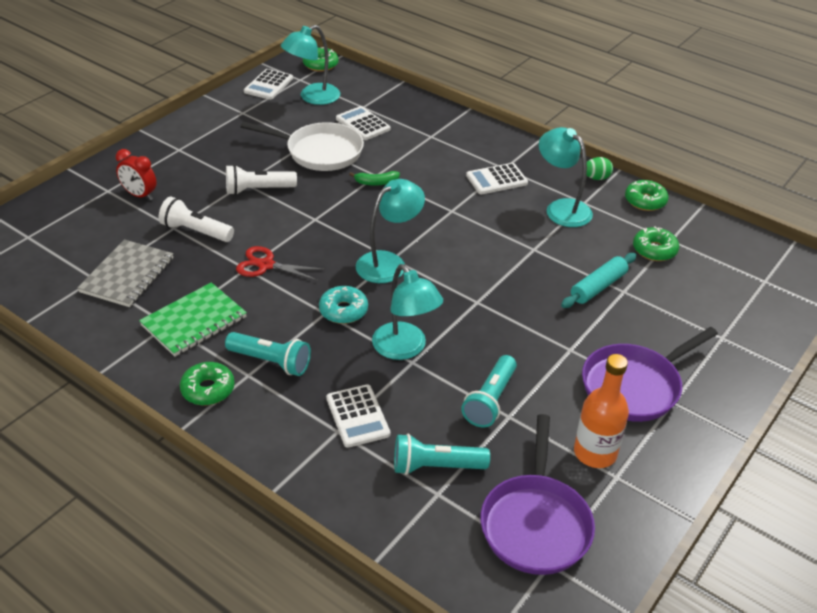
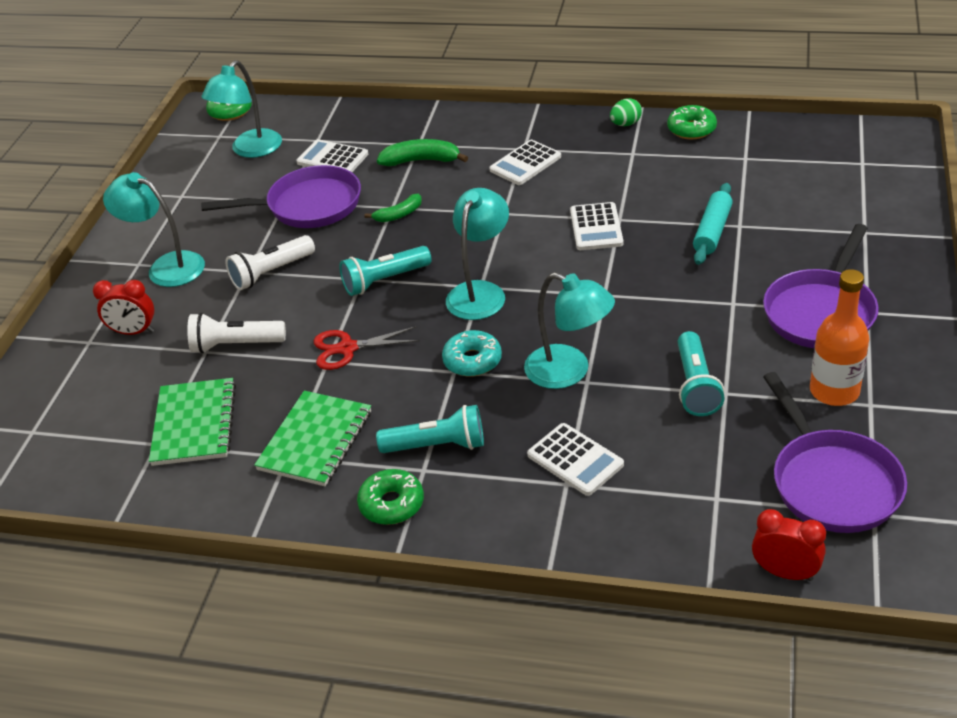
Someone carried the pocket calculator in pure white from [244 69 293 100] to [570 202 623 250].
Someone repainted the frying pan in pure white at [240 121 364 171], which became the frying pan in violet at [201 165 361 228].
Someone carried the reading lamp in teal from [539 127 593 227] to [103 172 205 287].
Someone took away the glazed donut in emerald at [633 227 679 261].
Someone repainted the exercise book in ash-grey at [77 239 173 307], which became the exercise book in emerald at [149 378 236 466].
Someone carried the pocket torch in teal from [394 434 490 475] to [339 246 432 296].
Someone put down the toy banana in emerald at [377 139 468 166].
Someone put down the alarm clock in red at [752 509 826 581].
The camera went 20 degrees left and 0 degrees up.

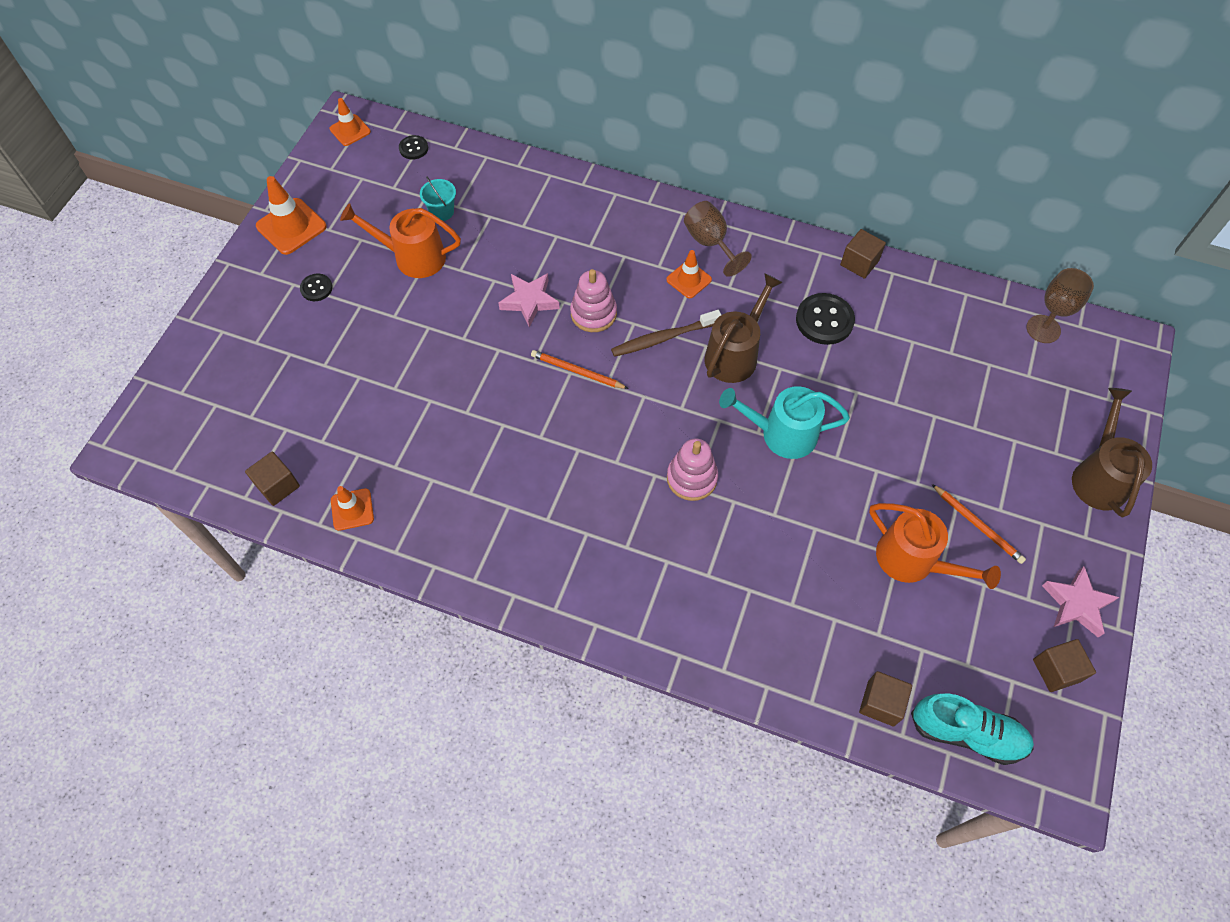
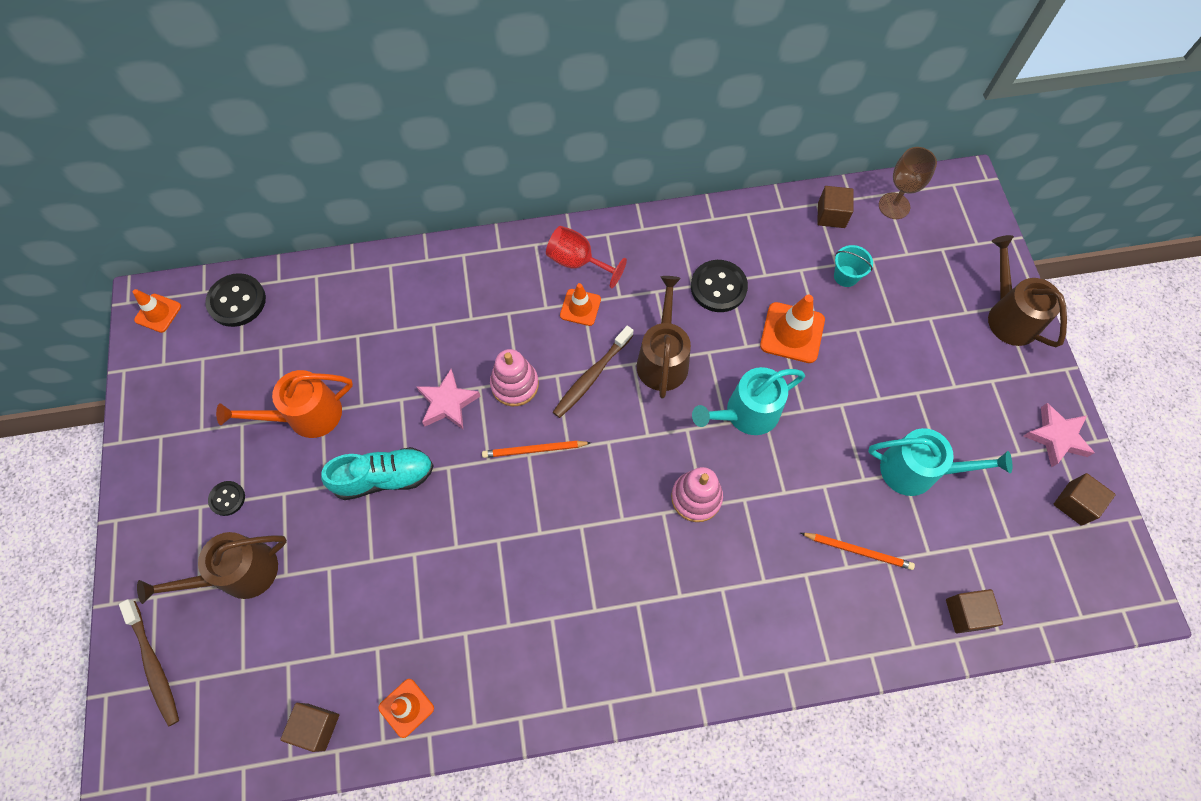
Someone scaled the button in black at [399 135 428 159] by 1.79.
Someone carried the safety cone in orange-coloured from [256 176 327 255] to [760 294 825 363].
Someone carried the sand bucket in teal from [420 176 456 221] to [834 245 873 287].
Someone repainted the goblet in dark brown at [684 201 752 277], which became the goblet in red at [546 226 627 288].
Someone carried the block in dark brown from [840 229 886 279] to [817 186 854 228].
Someone carried the lead pencil in orange-coloured from [932 484 1026 564] to [801 533 915 570].
Someone repainted the watering can in orange-coloured at [869 503 1001 589], which became the watering can in teal at [868 428 1012 496].
Someone carried the shoe in teal from [911 693 1034 765] to [321 447 434 500].
Someone put down the watering can in dark brown at [137 532 287 604].
Someone put down the toothbrush in dark brown at [119 599 179 727].
The camera went 30 degrees left and 5 degrees up.

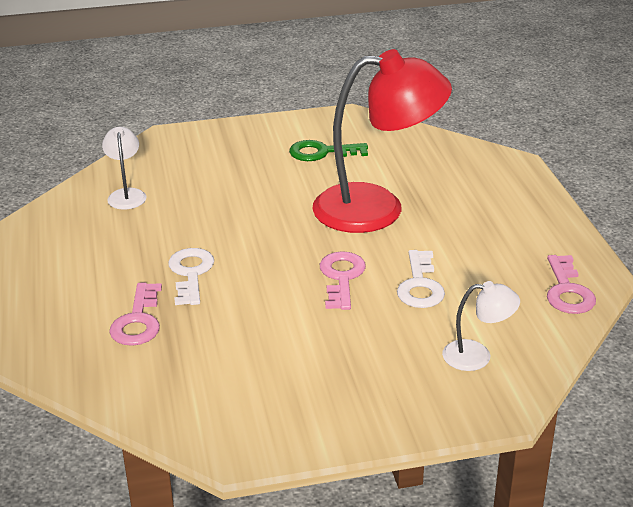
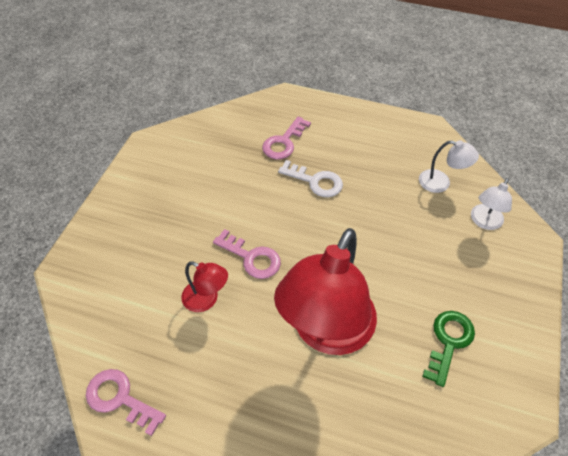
Someone swapped the latchkey in pure white at [397 250 445 308] for the reading lamp in red at [181 261 228 312].
Someone carried the reading lamp in pure white from [442 281 520 371] to [471 178 512 230].
Someone rotated the latchkey in rosy at [109 283 162 346] by 90 degrees counterclockwise.
The camera went 120 degrees right and 20 degrees up.

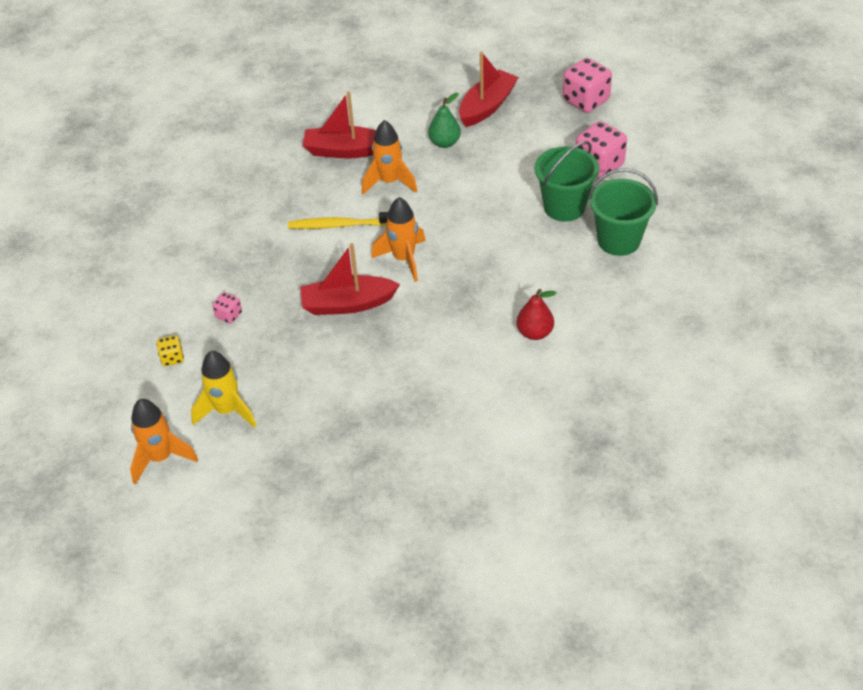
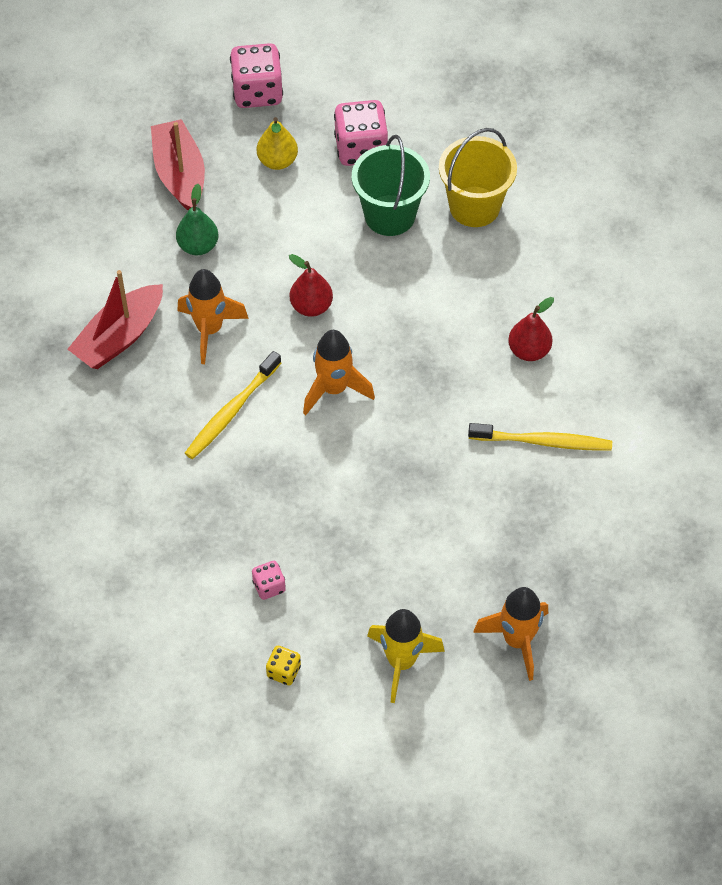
Someone repainted the sand bucket in emerald at [589 168 658 256], which became the sand bucket in yellow at [439 128 517 227].
Someone took away the boat in red at [300 243 400 315].
Someone carried the spaceship in orange-coloured from [130 399 198 484] to [473 587 548 681].
Someone put down the pear fruit in yellow at [257 117 298 170].
Someone put down the pear fruit in red at [289 254 333 317].
Someone put down the toothbrush in yellow at [468 423 612 450].
The camera went 55 degrees left and 10 degrees up.

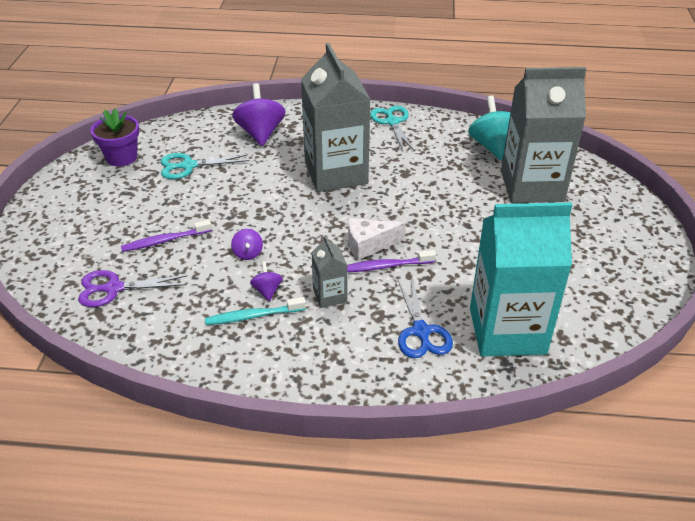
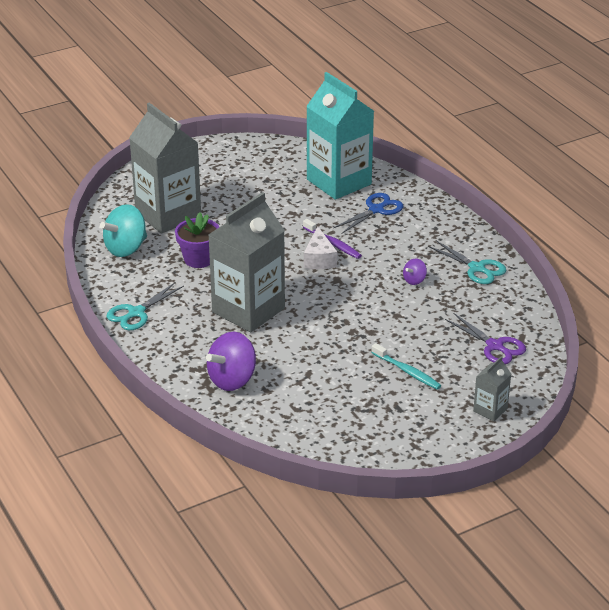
Someone carried the potted plant in violet from [90 109 139 166] to [175 212 219 268].
Someone carried the pair of scissors in teal from [161 153 249 179] to [428 241 507 284].
Someone rotated the cheese in pure white at [348 218 405 260] by 45 degrees clockwise.
Someone took away the toothbrush in violet at [121 220 212 252].
Someone took away the whirligig in violet at [231 229 263 260].
Someone carried the milk carton in ash-grey from [311 236 347 308] to [473 356 511 421].
Someone carried the toothbrush in teal from [205 297 306 325] to [371 343 441 390].
The camera went 125 degrees left and 5 degrees down.

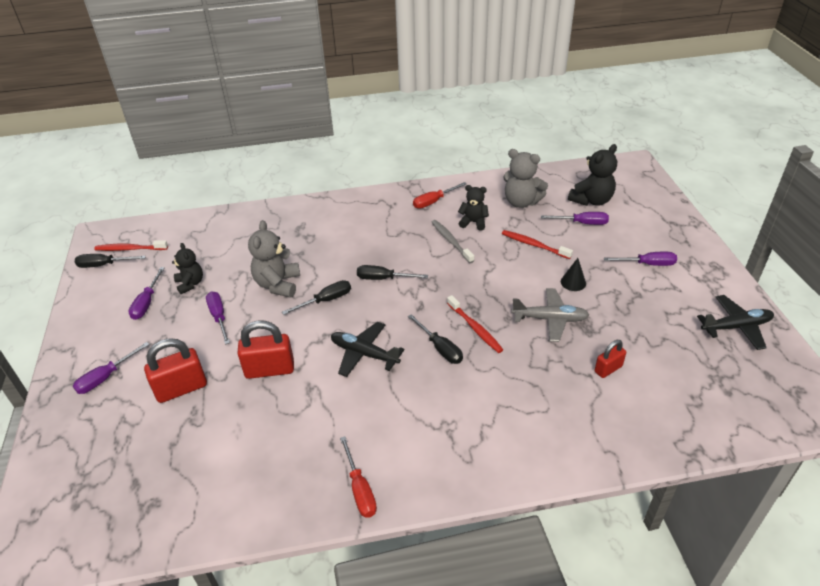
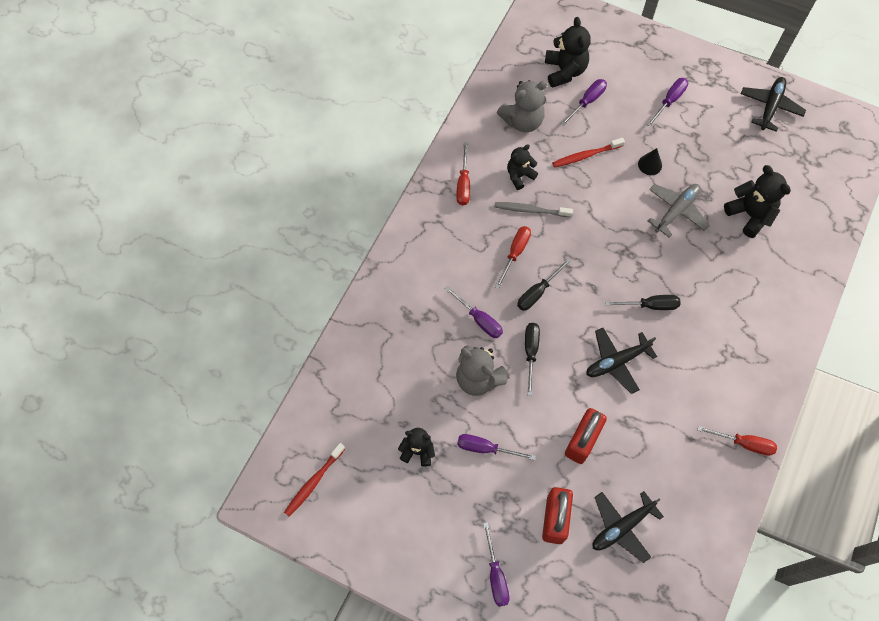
Someone took away the screwdriver in black at [75 254 146 268].
Someone carried the screwdriver in violet from [128 267 165 320] to [444 286 503 338].
Someone took away the toothbrush in red at [447 295 503 353].
Someone swapped the padlock in red at [595 340 626 378] for the teddy bear in black at [724 165 791 238].
Someone put down the screwdriver in red at [495 226 531 289].
Someone put down the toy plane in black at [592 491 664 563].
The camera went 55 degrees left and 25 degrees up.

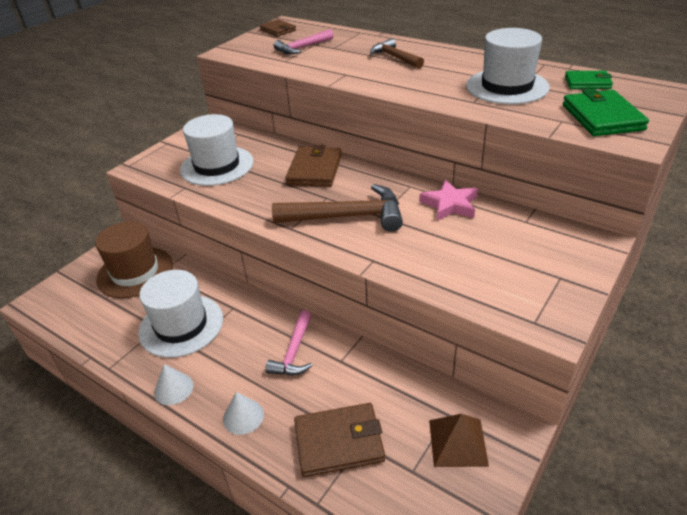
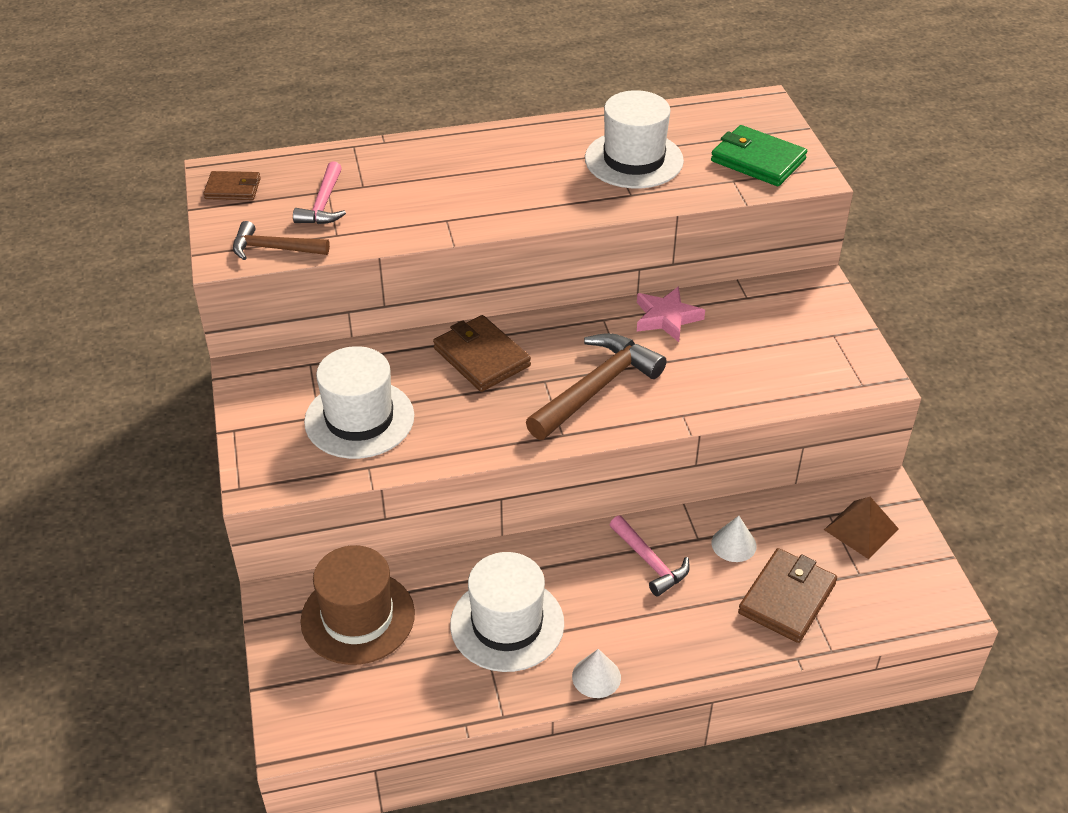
Someone carried the claw hammer in dark brown from [370 38 424 69] to [233 221 330 260].
Someone took away the wallet in emerald at [565 71 613 89].
Someone carried the cone shape in pure white from [223 392 264 435] to [712 516 757 562].
The camera went 50 degrees left and 5 degrees up.

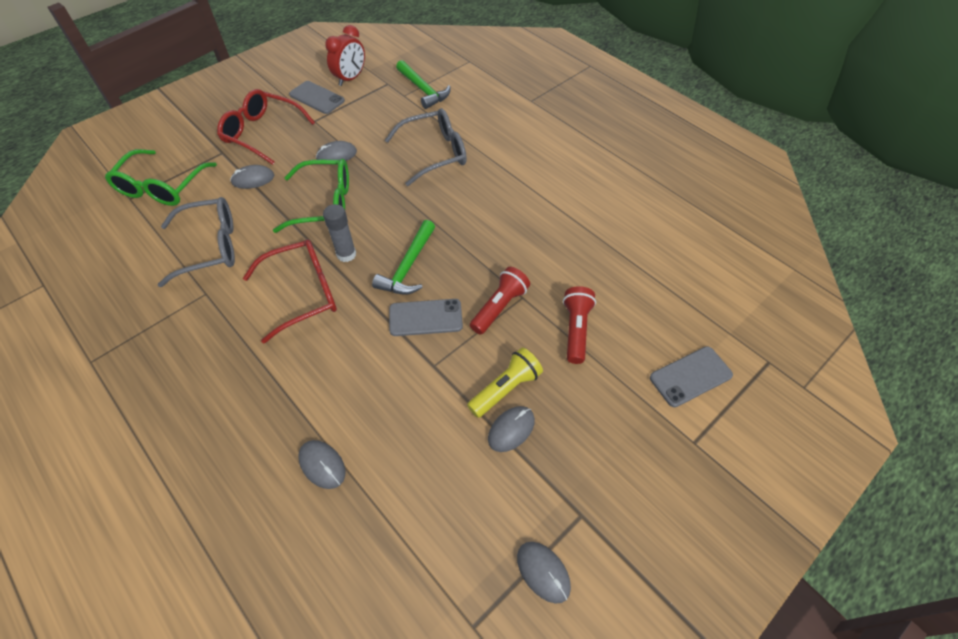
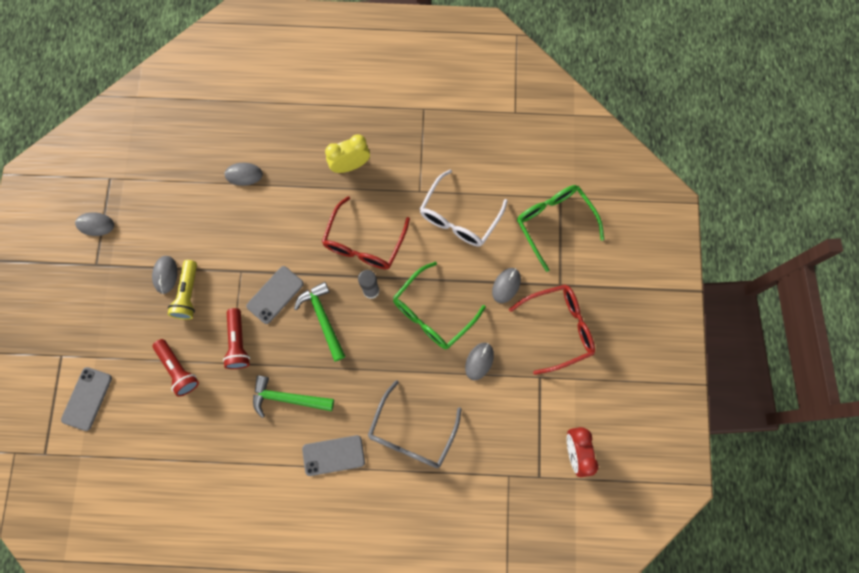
Someone carried the claw hammer in emerald from [396 60 451 109] to [253 376 334 418].
Someone carried the phone in ash-grey from [289 81 345 114] to [302 435 365 476].
Someone repainted the eyeglasses in ash-grey at [158 197 235 287], which became the eyeglasses in pure white at [420 169 508 247].
Someone put down the alarm clock in yellow at [325 134 370 173].
The camera went 135 degrees right and 20 degrees up.

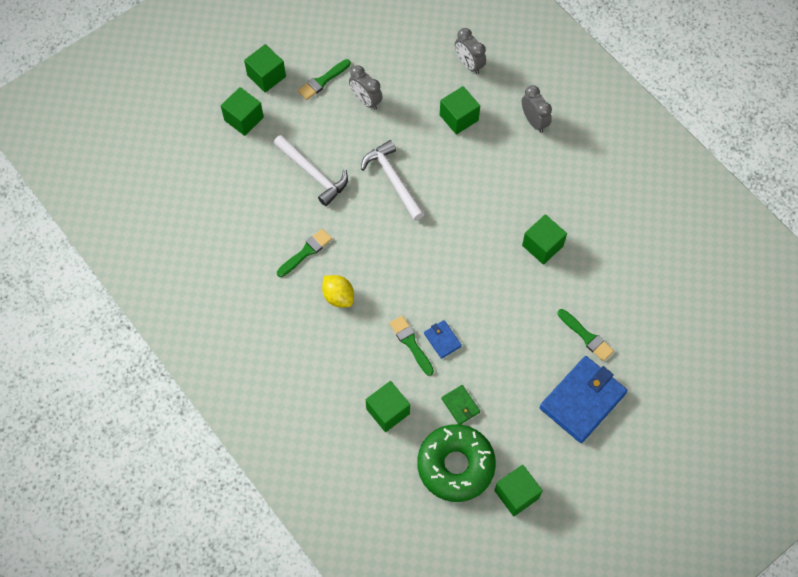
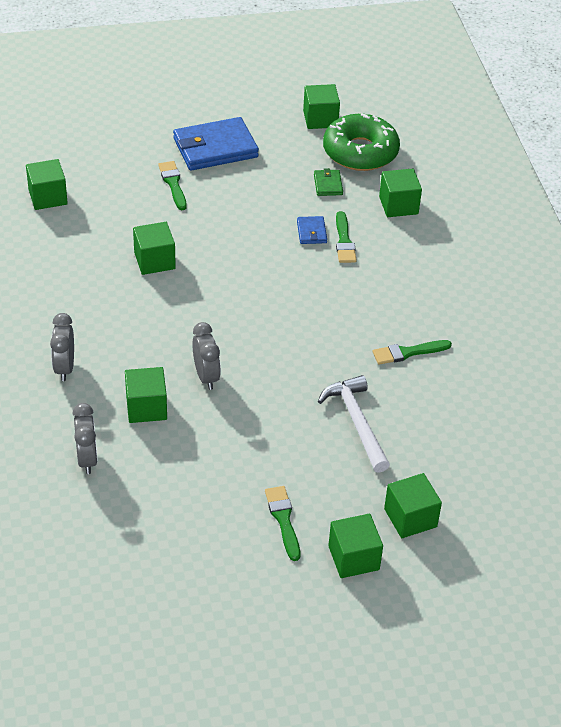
Someone rotated the paint brush in emerald at [298 59 351 100] by 90 degrees counterclockwise.
Someone carried the alarm clock in ash-grey from [349 65 383 110] to [192 322 221 390].
Someone took away the claw hammer in pure white at [361 140 425 221].
Someone took away the lemon in yellow at [322 275 354 307].
Someone put down the block in emerald at [26 159 68 210].
The camera went 155 degrees left and 20 degrees down.

